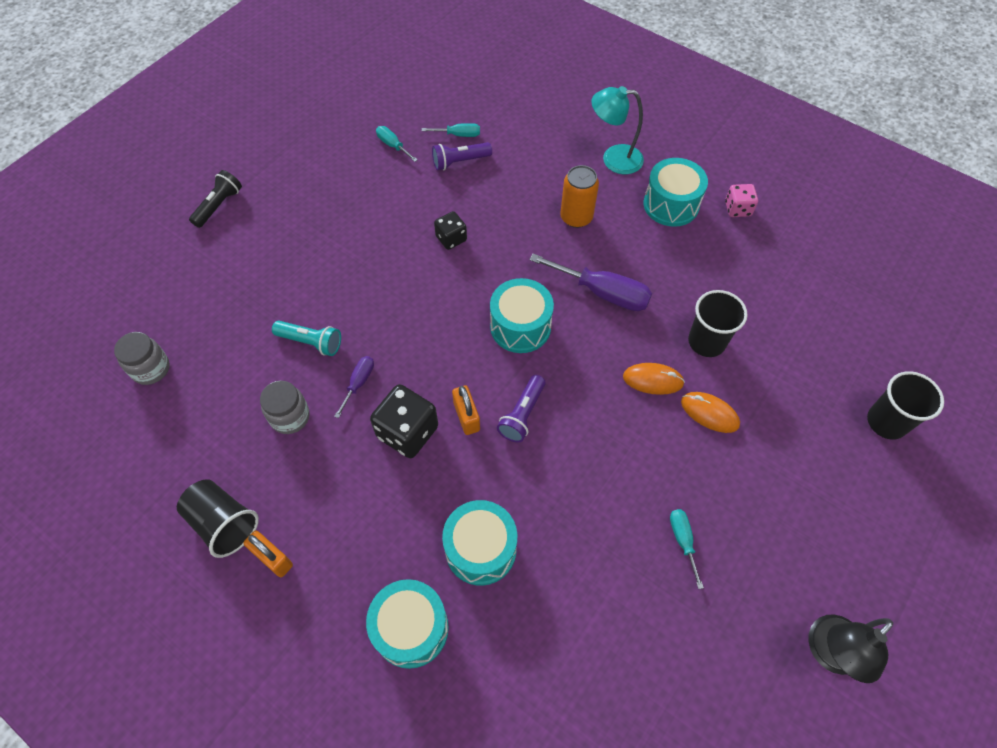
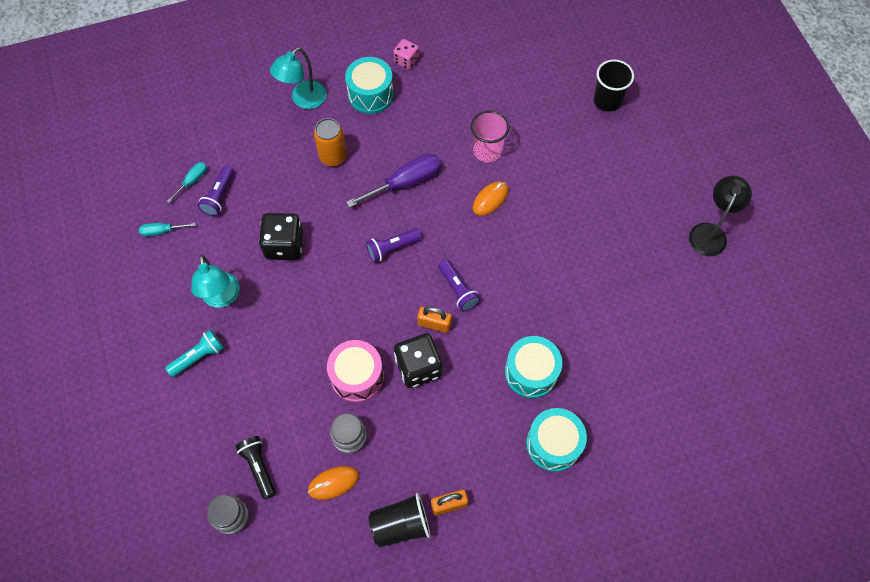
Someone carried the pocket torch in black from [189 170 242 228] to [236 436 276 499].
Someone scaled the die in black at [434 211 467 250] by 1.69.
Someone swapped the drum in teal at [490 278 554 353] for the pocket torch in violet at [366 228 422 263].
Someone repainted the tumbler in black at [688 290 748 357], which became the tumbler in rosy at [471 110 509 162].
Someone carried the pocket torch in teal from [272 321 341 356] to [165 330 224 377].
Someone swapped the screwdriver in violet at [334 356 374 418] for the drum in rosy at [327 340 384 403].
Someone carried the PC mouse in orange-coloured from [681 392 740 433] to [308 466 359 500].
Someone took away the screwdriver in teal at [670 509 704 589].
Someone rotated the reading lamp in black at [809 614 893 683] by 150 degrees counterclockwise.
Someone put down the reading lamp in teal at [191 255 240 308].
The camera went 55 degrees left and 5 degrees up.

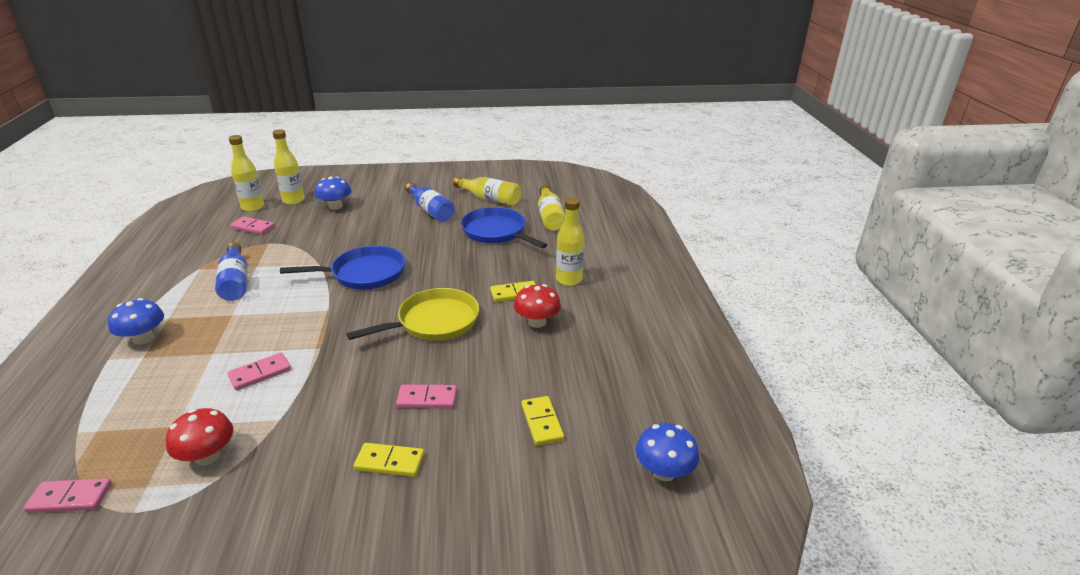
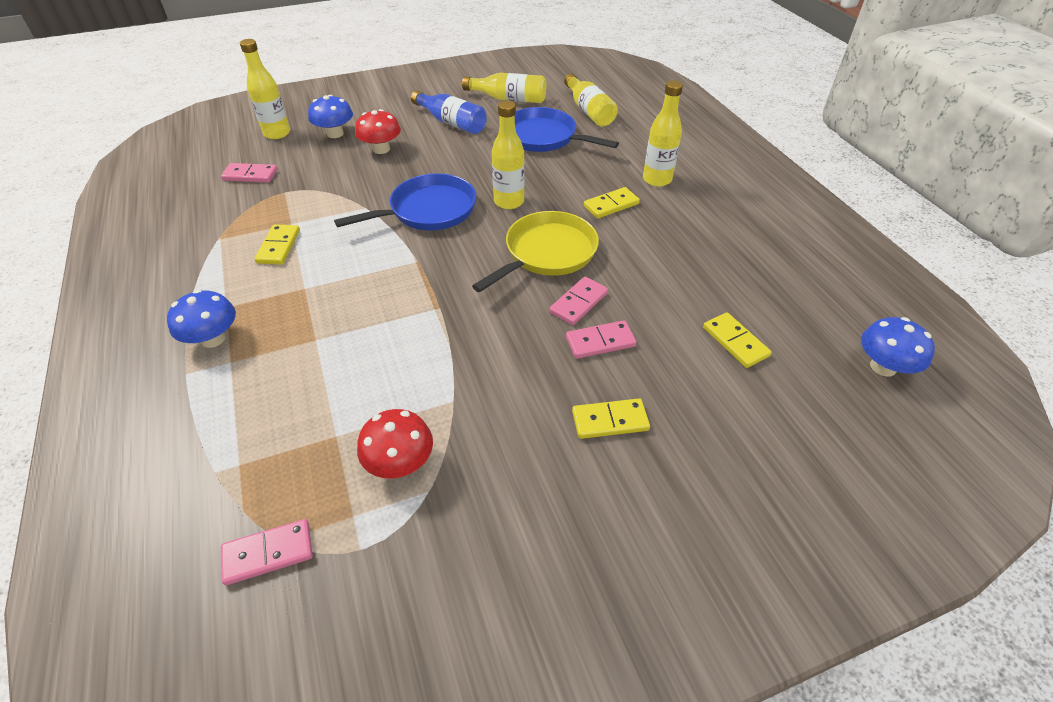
Someone carried the flask in yellow from [229 135 264 211] to [492 101 525 209].
Someone swapped the flask in royal blue at [215 242 247 301] for the domino tile in yellow at [255 224 300 265].
Someone carried the mushroom in red from [514 284 561 328] to [355 109 401 154].
Someone carried the domino tile in rosy from [228 353 291 390] to [549 277 608 325].
The camera went 15 degrees left and 15 degrees up.

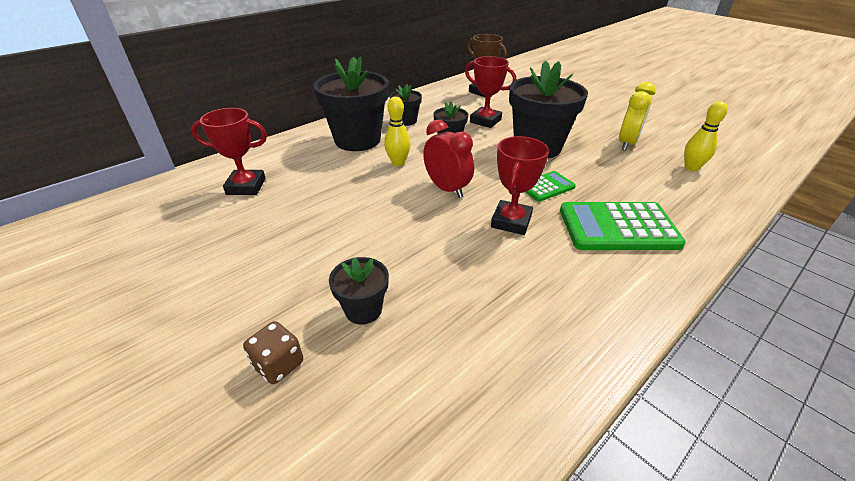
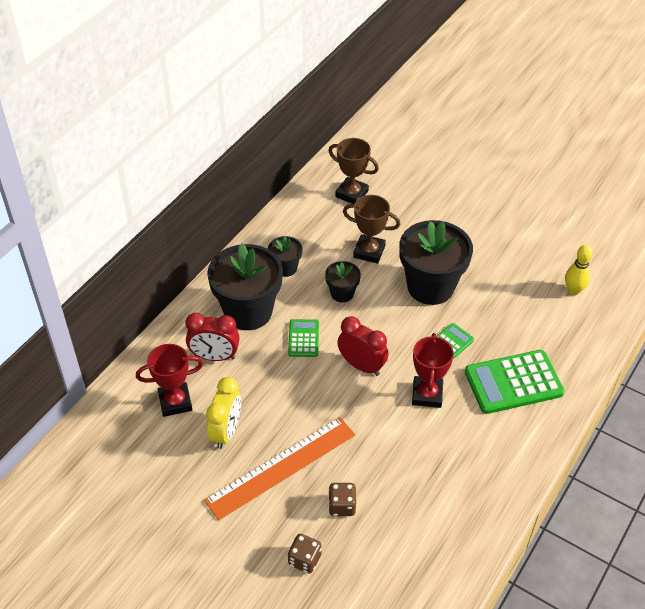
Someone repainted the award cup in red at [465 56 516 128], which became the award cup in dark brown at [343 195 400 264].
Someone carried the alarm clock in yellow from [619 82 656 151] to [206 377 241 449].
Someone swapped the tenpin in yellow at [384 97 411 166] for the pocket calculator in emerald at [288 319 319 357].
Someone swapped the potted plant in black at [329 257 389 324] for the die in dark brown at [328 483 356 516].
Someone put down the alarm clock in red at [185 313 240 361].
Someone put down the ruler in orange-coloured at [204 417 355 520].
The camera went 15 degrees left and 10 degrees up.

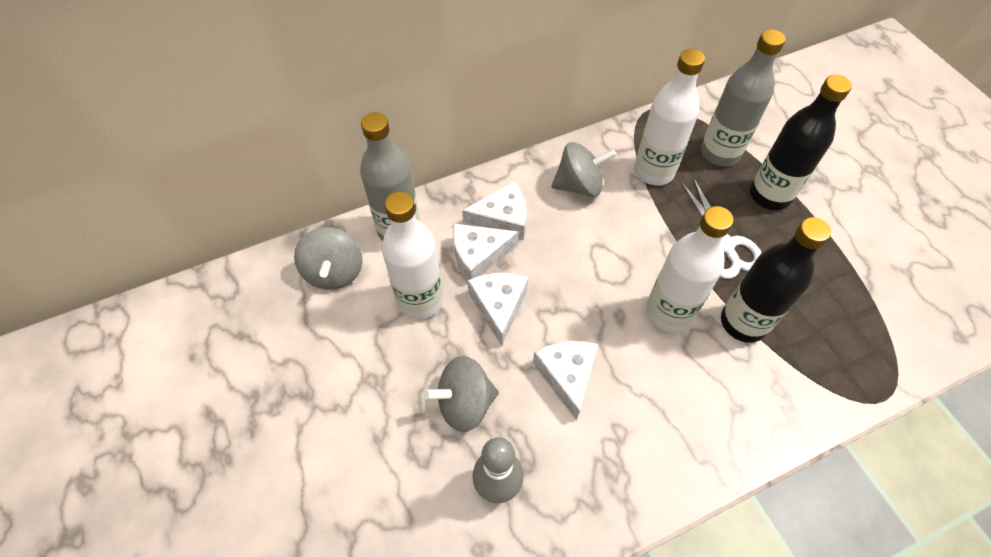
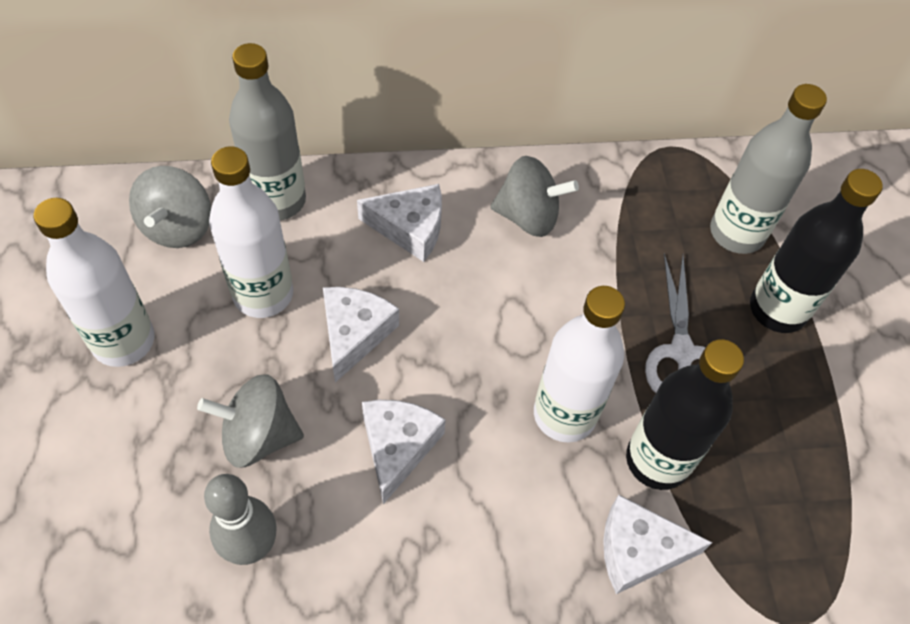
Someone carried the flask in pure white from [634 49 705 186] to [34 198 155 367].
Someone carried the cheese in pure white from [453 223 519 280] to [603 495 713 594].
The camera went 15 degrees right and 0 degrees up.

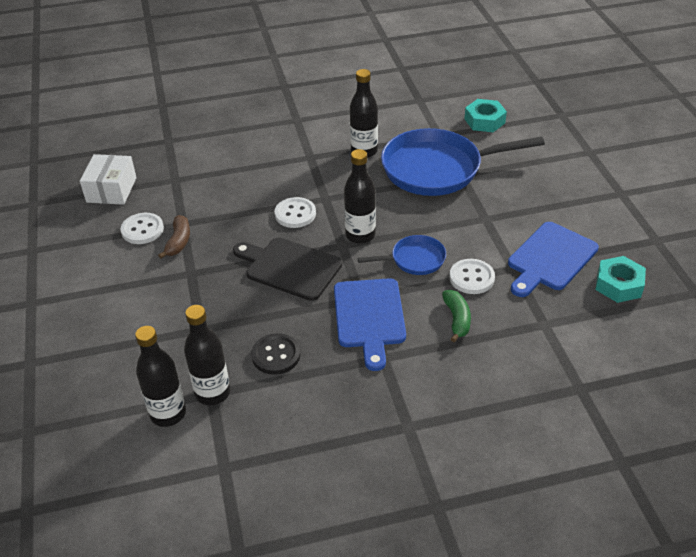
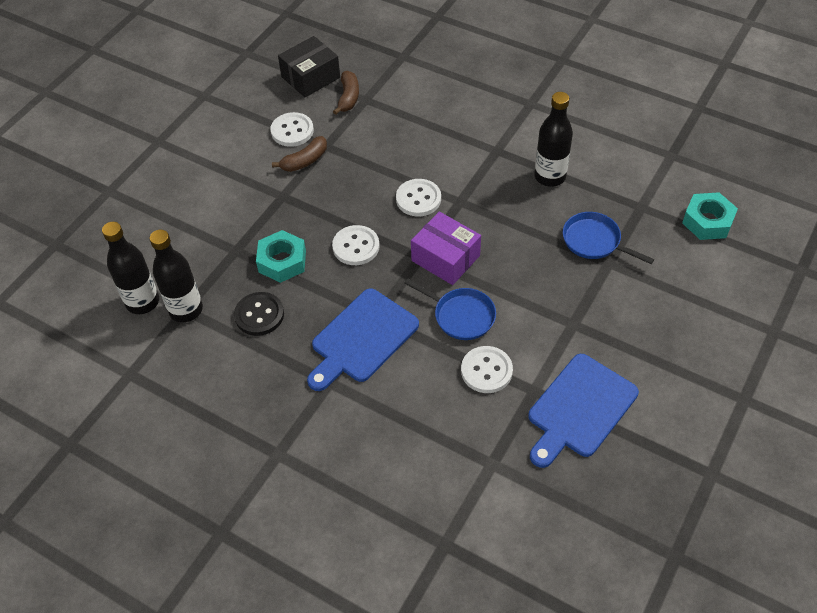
Someone scaled the frying pan in royal blue at [381 128 545 196] by 0.49.
Someone swapped the flask in black at [344 149 376 244] for the package in violet at [411 212 481 285].
Someone repainted the package in pure white at [80 154 137 205], which became the package in black at [278 36 340 97].
Someone rotated the bread board in royal blue at [508 222 599 297] by 45 degrees counterclockwise.
Someone swapped the bread board in black at [233 238 342 301] for the button in pure white at [332 225 380 265].
Someone carried the nut in teal from [596 256 646 303] to [256 230 306 283].
Someone took away the toy banana in emerald at [442 290 471 342].
Someone put down the toy banana in dark brown at [333 71 359 115].
The camera went 45 degrees right and 10 degrees up.

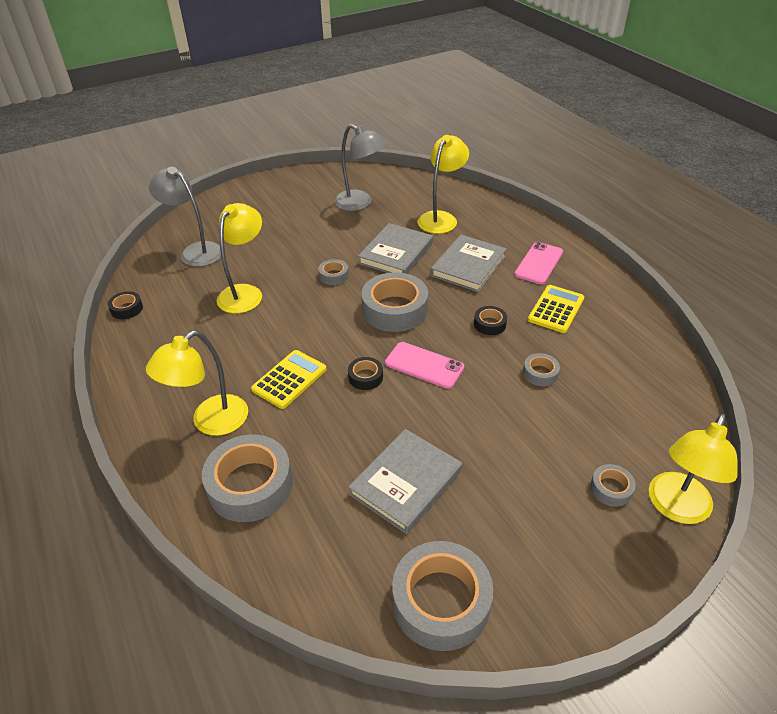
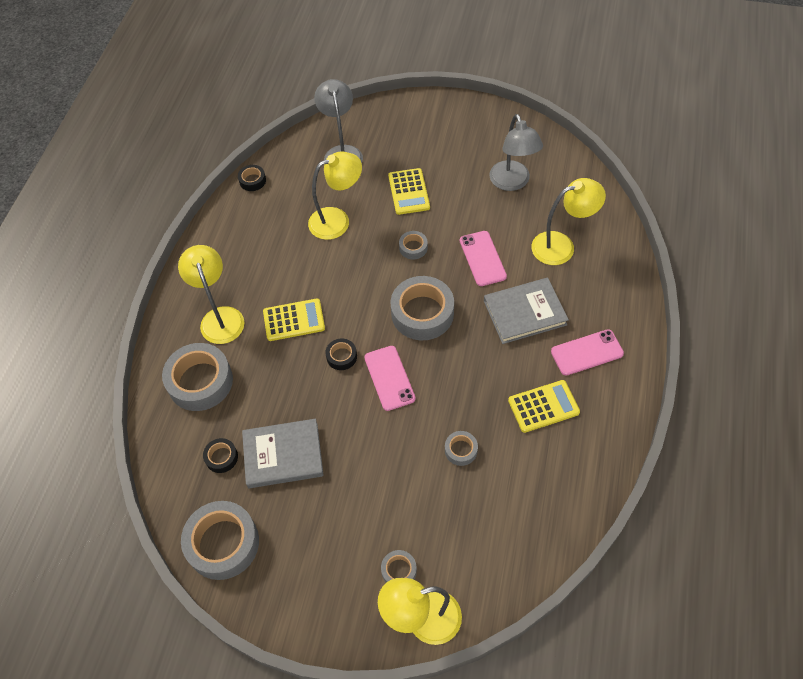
Someone swapped the hardback in ash-grey at [358 223 433 274] for the phone in rosy at [460 231 507 286].
Someone carried the tape in black from [474 306 507 335] to [203 438 238 473].
Someone rotated the reading lamp in yellow at [146 331 248 436] by 75 degrees clockwise.
Someone put down the pocket calculator in yellow at [388 168 430 215].
The camera went 45 degrees right and 15 degrees up.

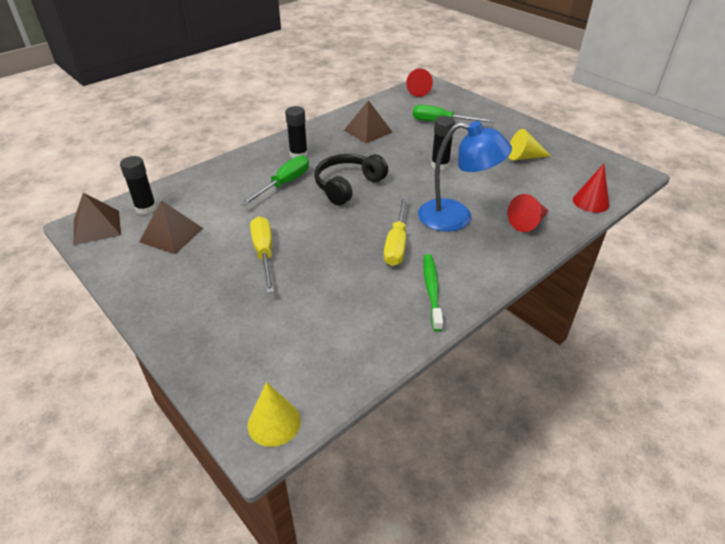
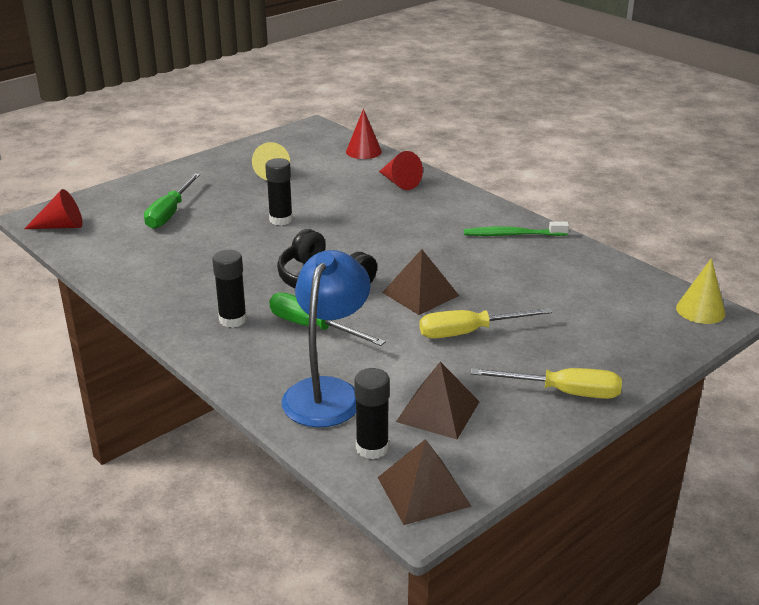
Someone carried the pyramid shape in dark brown from [344 100 392 144] to [382 249 459 315].
Someone carried the reading lamp in royal blue from [418 121 512 232] to [282 250 371 428].
Someone carried the screwdriver in yellow from [384 196 408 266] to [471 368 622 399].
The camera went 90 degrees left and 10 degrees down.

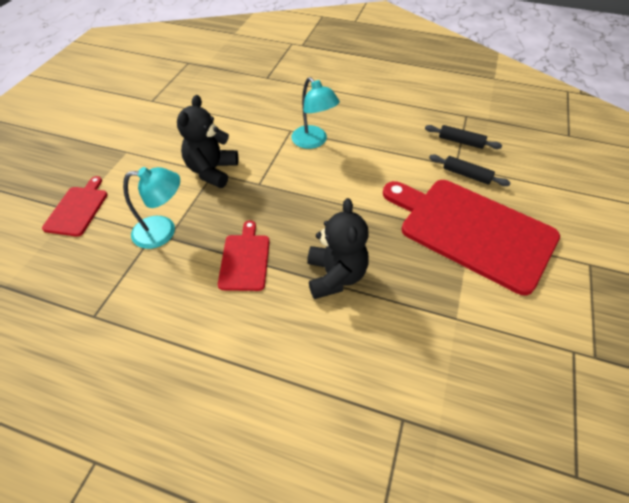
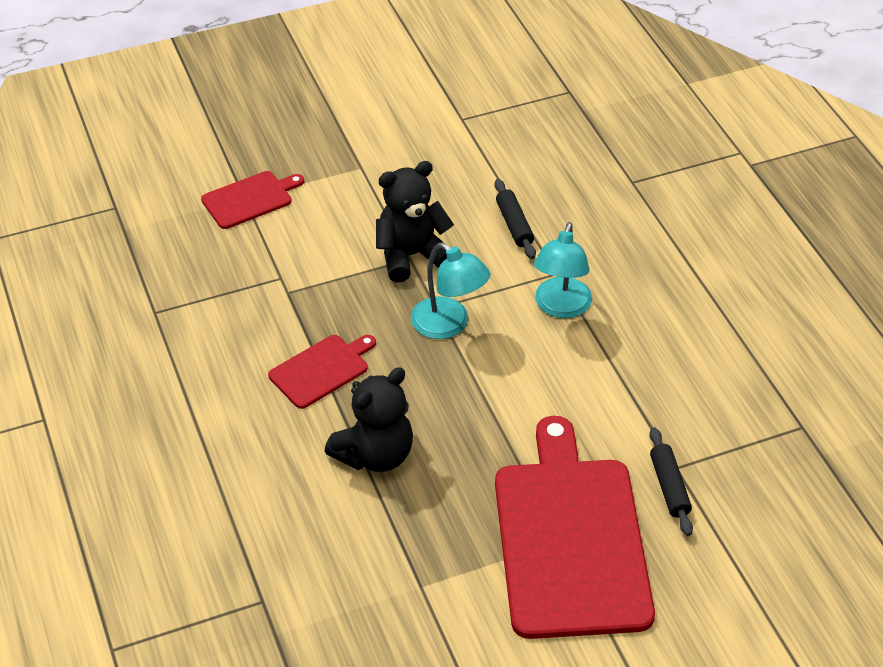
Someone carried the rolling pin in black from [425 125 502 149] to [495 179 536 259].
Someone carried the reading lamp in teal from [123 167 180 249] to [411 243 490 339].
The camera went 50 degrees right and 5 degrees down.

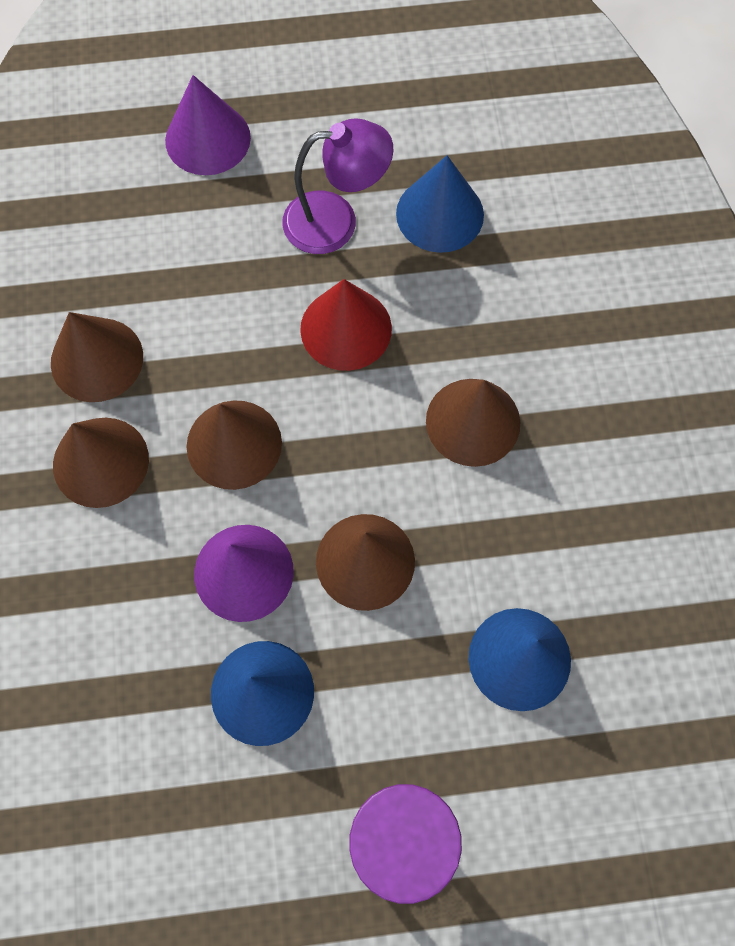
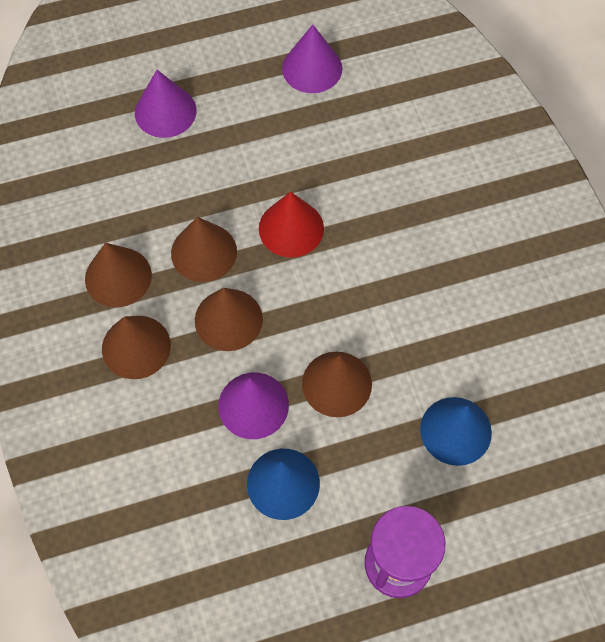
Someone took away the reading lamp in violet at [282 119 393 254].
Someone took away the cone shape in royal blue at [396 156 484 253].
Someone carried the cone shape in dark brown from [426 379 520 467] to [171 217 237 282].
Someone put down the cone shape in violet at [282 24 342 93].
The camera went 10 degrees left and 5 degrees down.

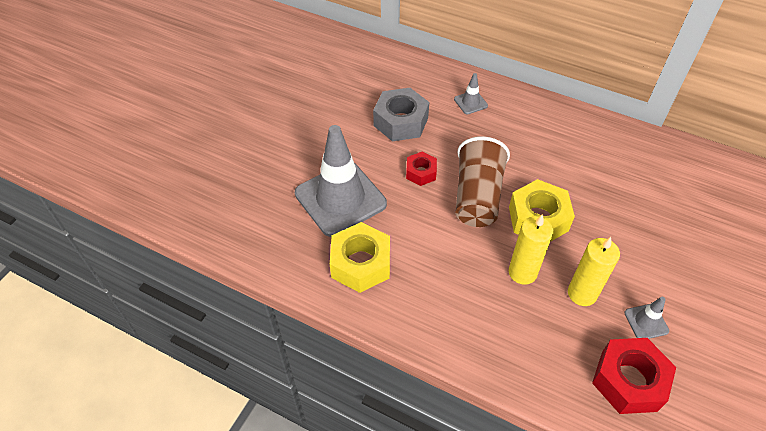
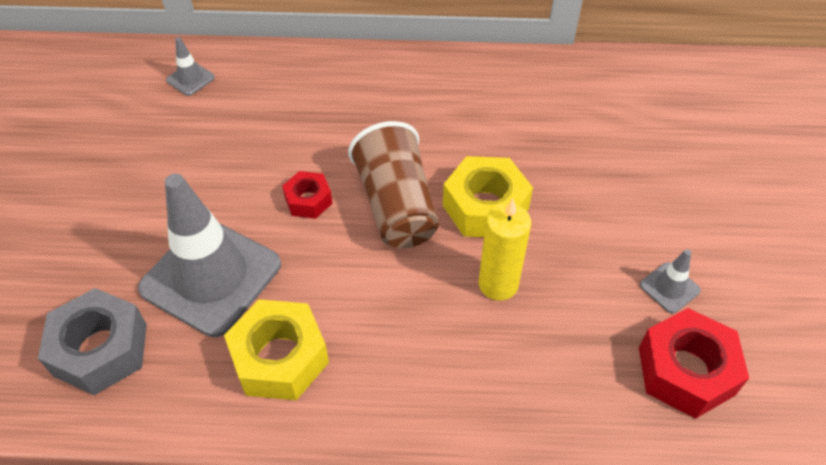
Someone carried the safety cone in ash-grey from [454 73 488 114] to [166 37 215 96].
Someone carried the nut in ash-grey from [373 88 429 141] to [38 288 147 395].
Someone took away the pillar candle in yellow at [568 237 620 306].
The camera went 25 degrees left and 0 degrees up.

